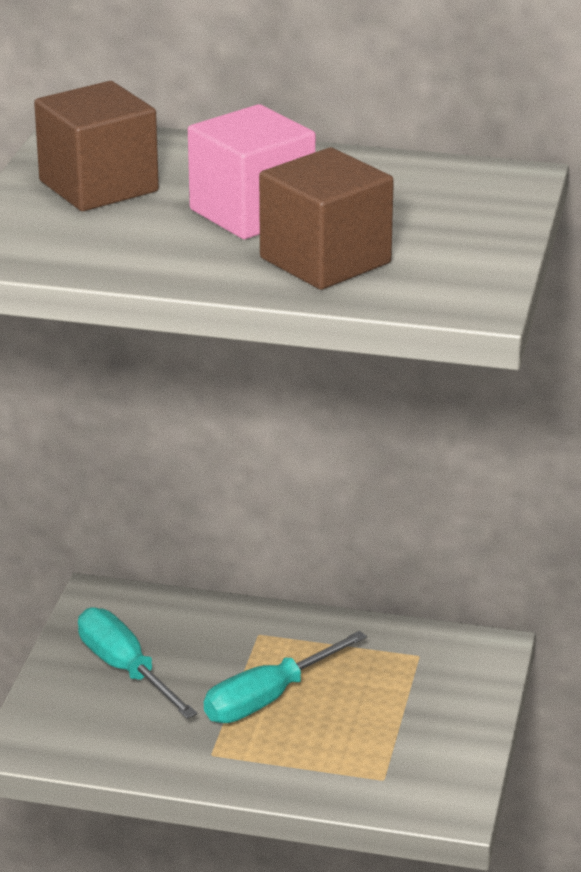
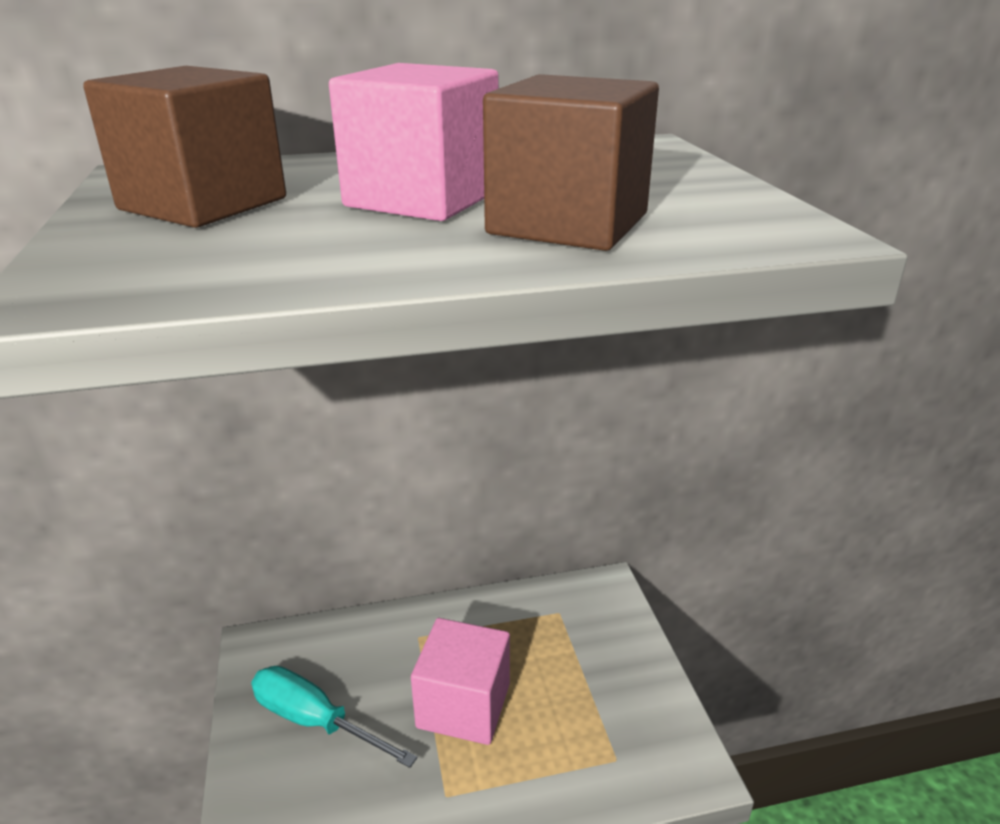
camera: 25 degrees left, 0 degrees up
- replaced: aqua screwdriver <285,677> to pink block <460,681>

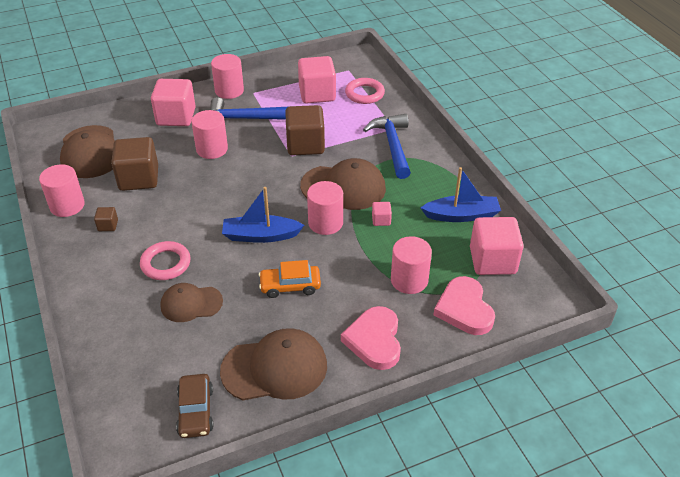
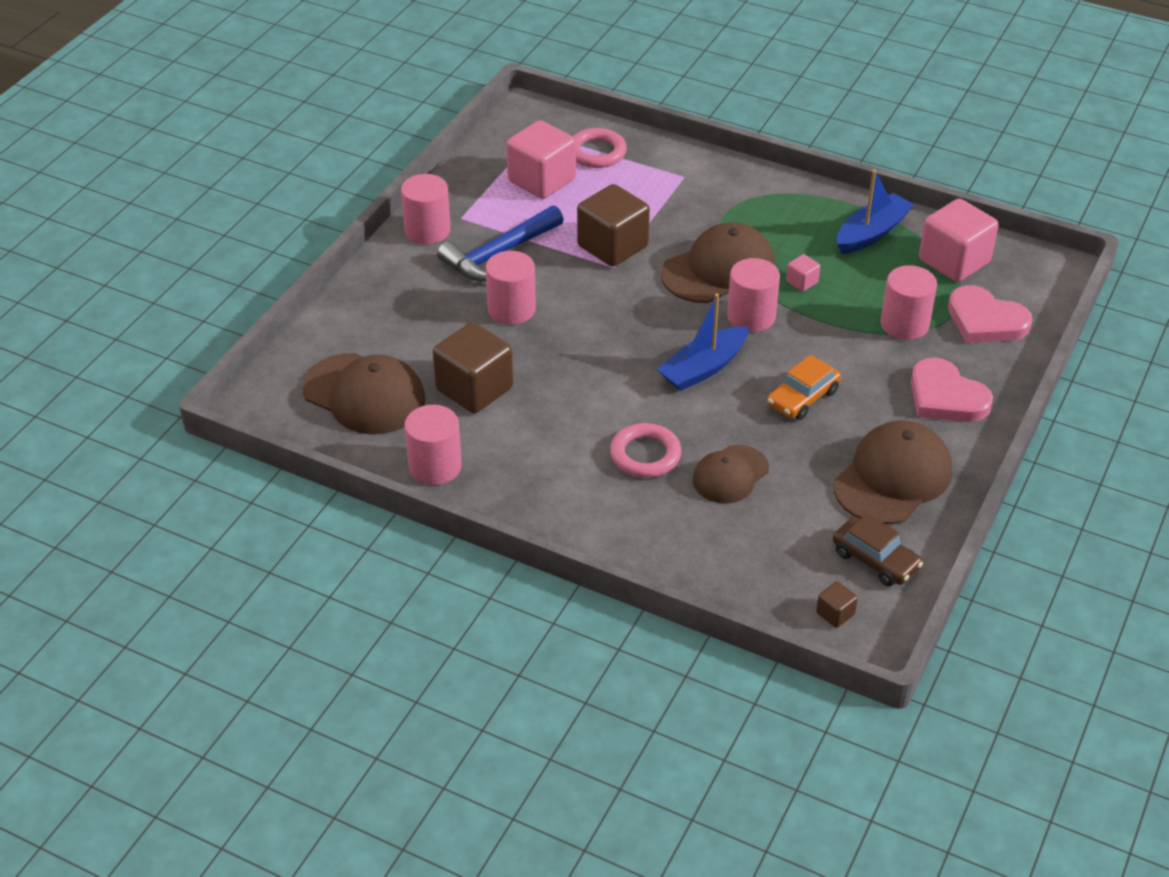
camera: 40 degrees left, 0 degrees up
- removed: pink block <173,102>
- removed: cobalt hammer <387,146>
- moved: russet block <106,219> to <837,604>

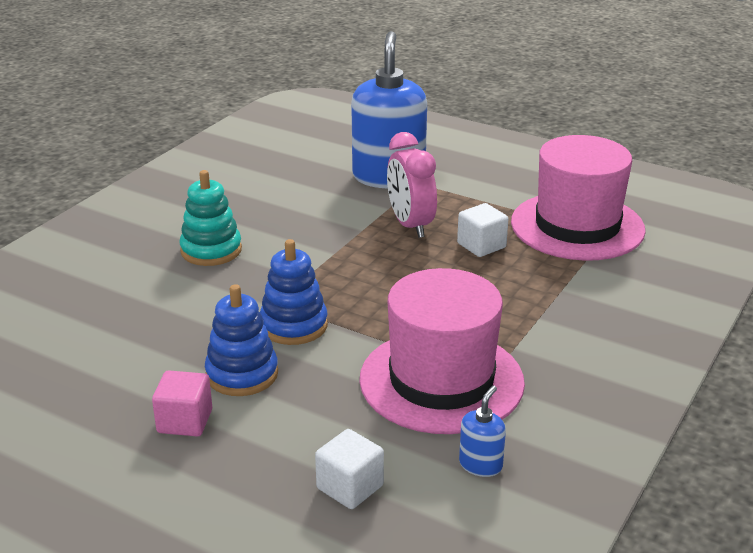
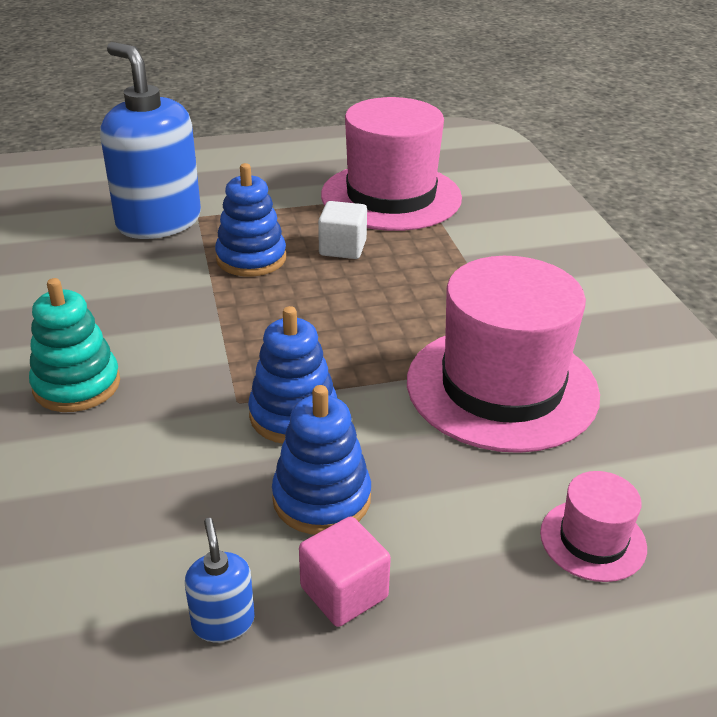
camera: 45 degrees left, 5 degrees up
- moved: cobalt soap pump <482,431> to <220,580>
- replaced: pure white block <349,469> to pink tall hat <593,526>
- replaced: pink alarm clock <412,185> to cobalt stacking toy <250,220>

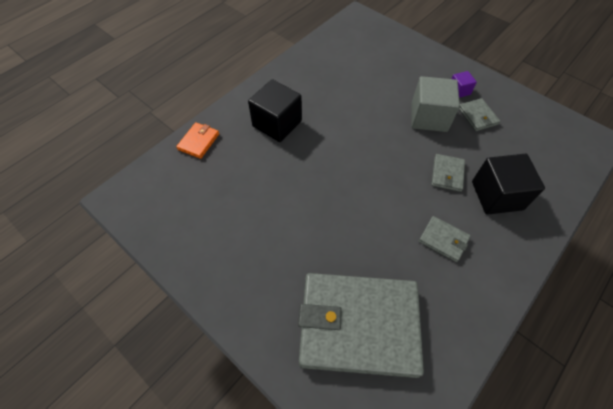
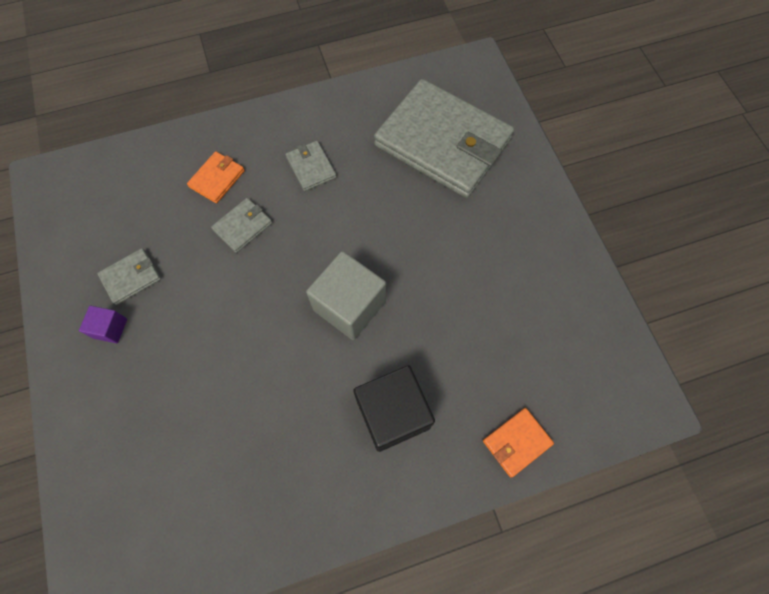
camera: 150 degrees left, 10 degrees up
- moved: gray block <435,104> to <346,295>
- replaced: ebony block <508,184> to orange wallet <216,177>
- turned: gray wallet <479,114> = <129,276> 45 degrees clockwise

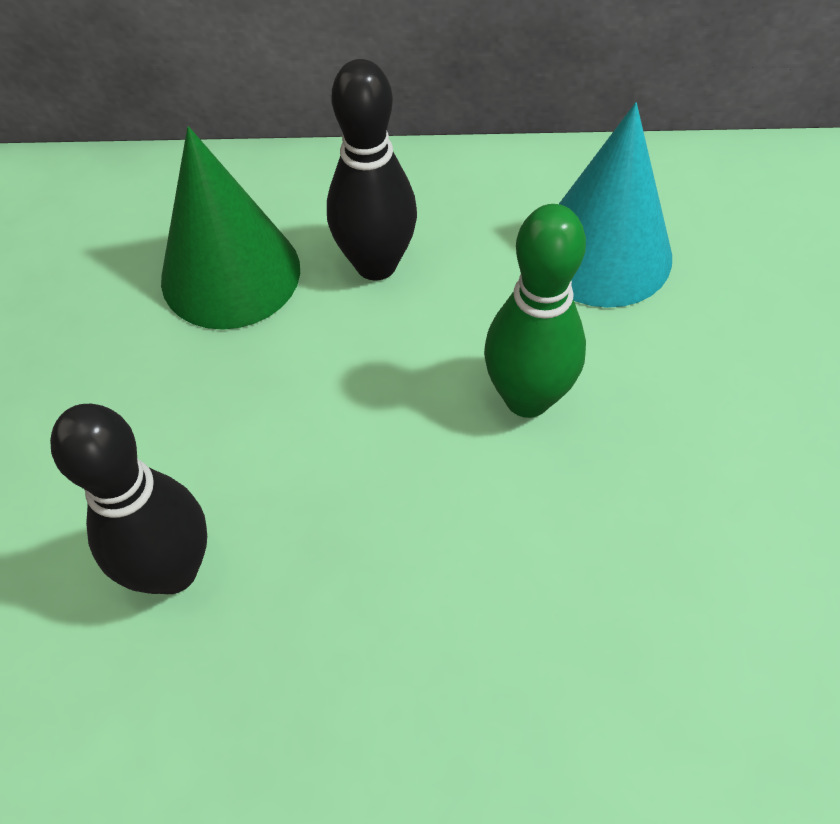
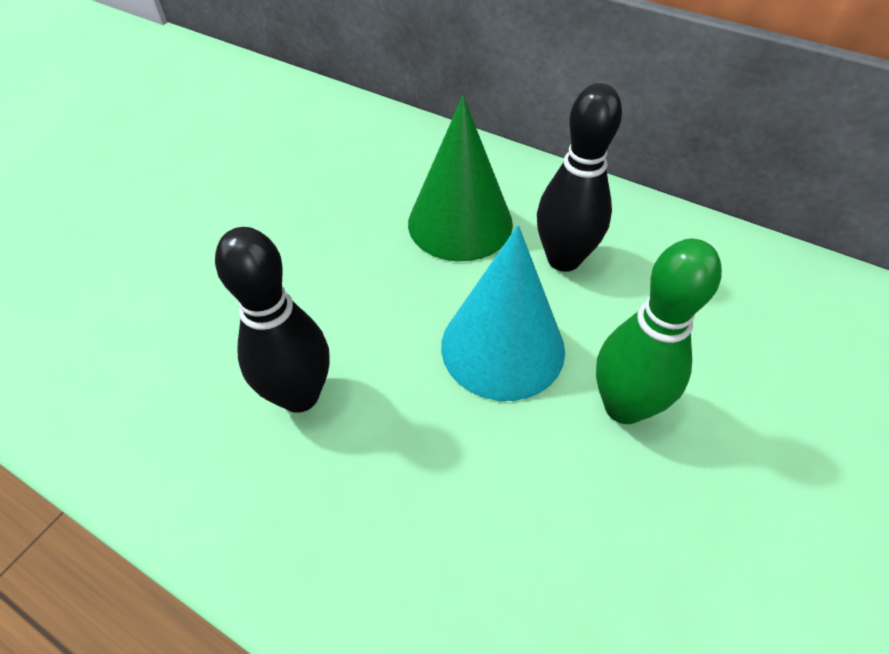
camera: 30 degrees right, 5 degrees down
- moved: aqua cone shape <615,205> to <503,313>

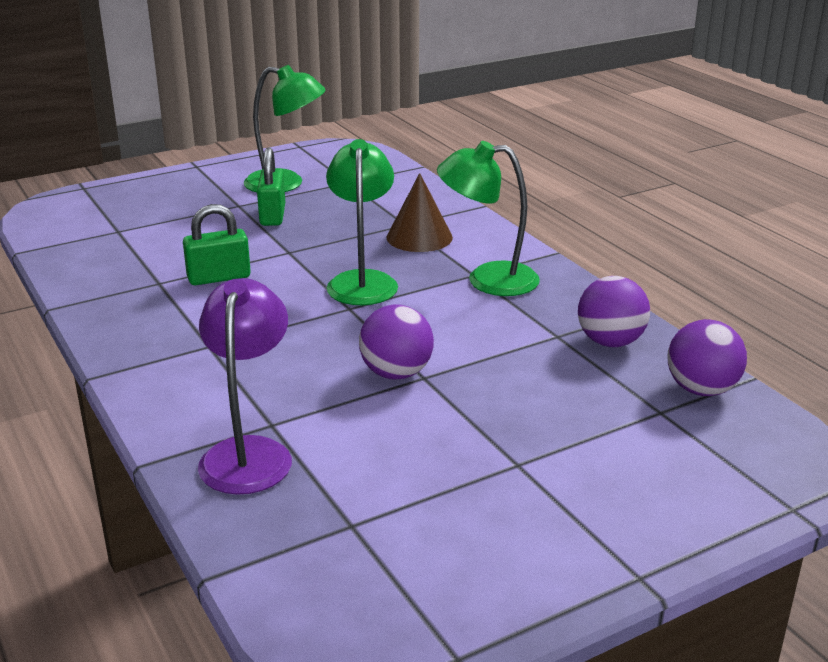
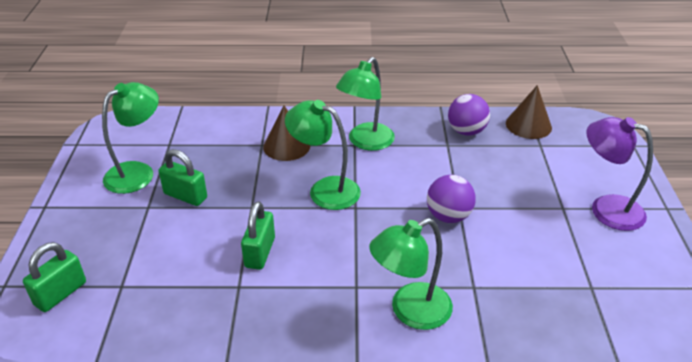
camera: 60 degrees left, 10 degrees up
- added: emerald small lock <54,277>
- added: emerald desk lamp <411,274>
- moved: violet desk lamp <245,386> to <619,174>
- replaced: violet ball <707,357> to russet cone shape <529,112>

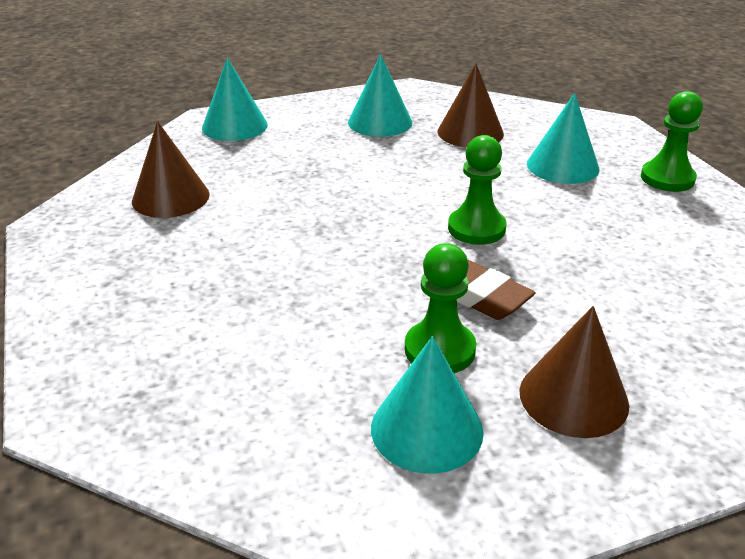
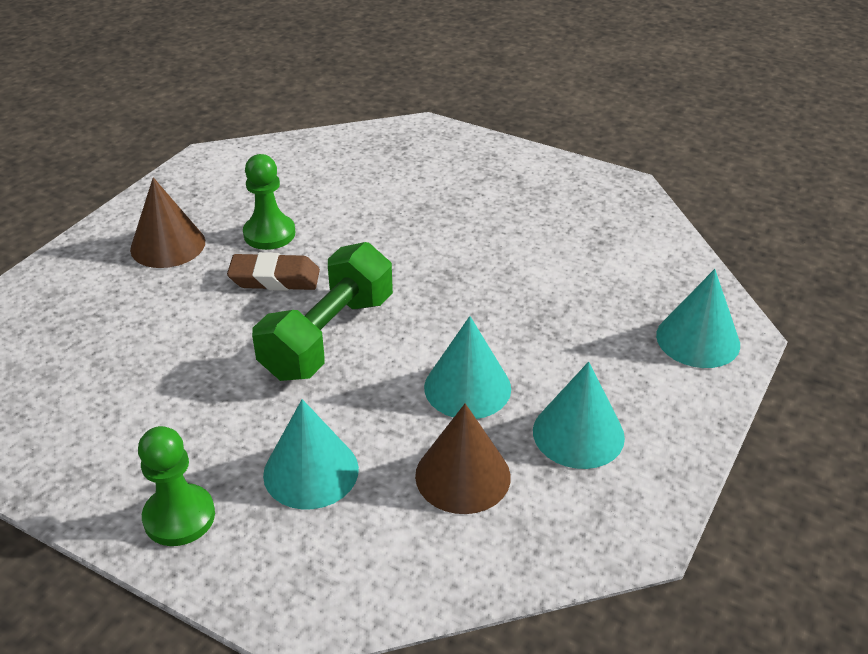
camera: 140 degrees right, 5 degrees up
- removed: russet cone shape <171,169>
- moved: aqua cone shape <427,405> to <467,367>
- replaced: emerald pawn <477,190> to emerald dumbbell <322,311>

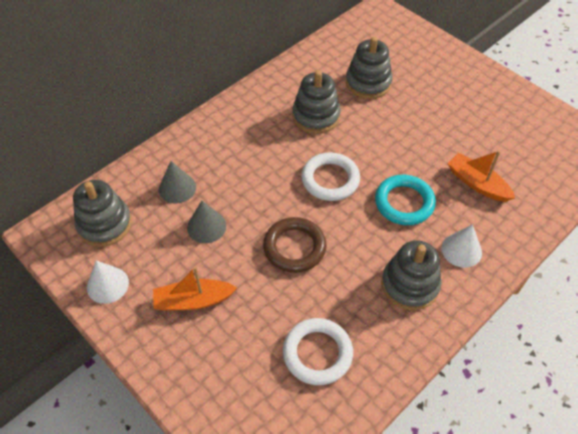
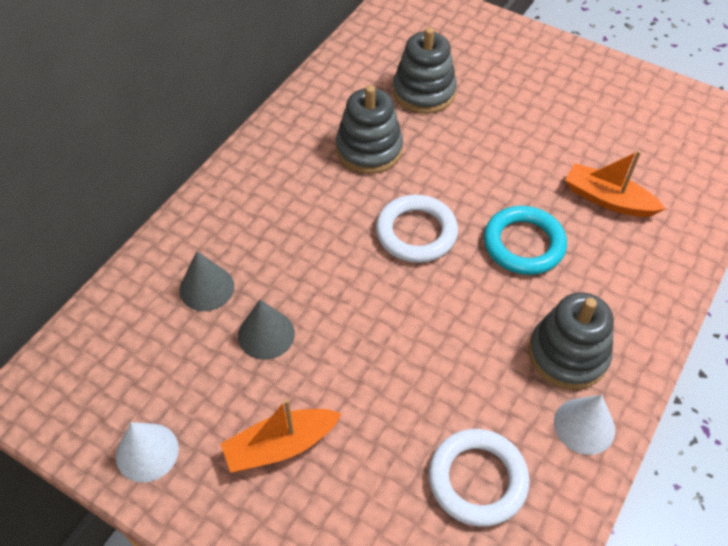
camera: 15 degrees left, 0 degrees up
- removed: gray stacking toy <102,213>
- removed: russet ring <295,245>
- moved: pure white cone shape <462,246> to <584,425>

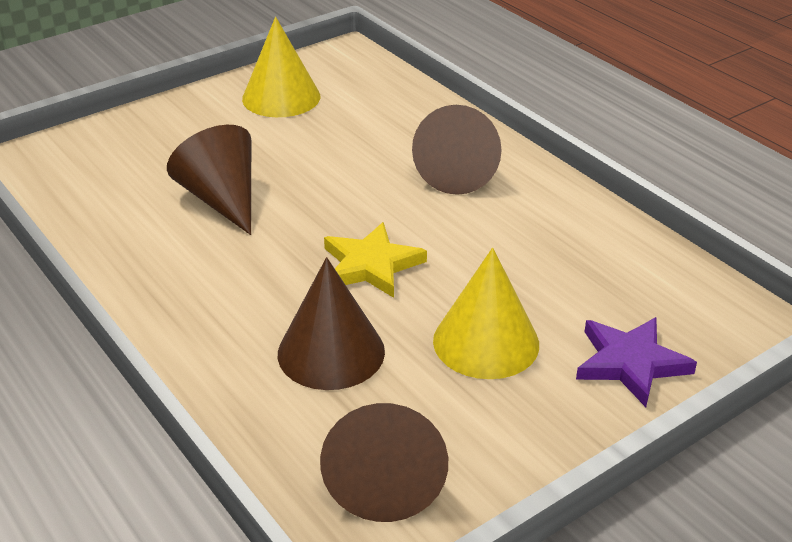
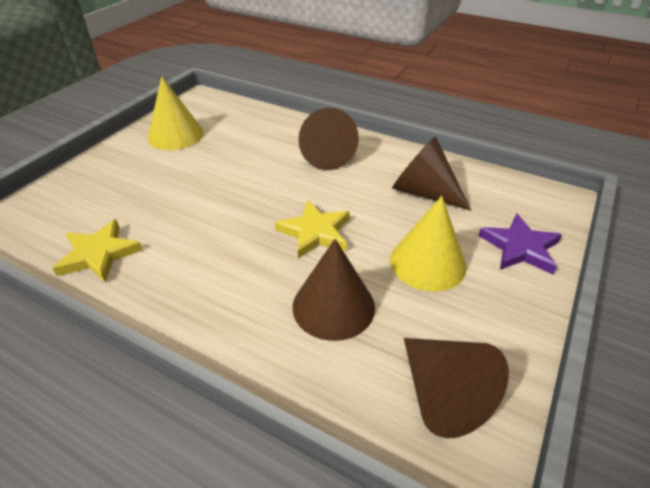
camera: 25 degrees left, 5 degrees up
- added: yellow five-pointed star <97,250>
- moved: russet cone shape <209,180> to <431,173>

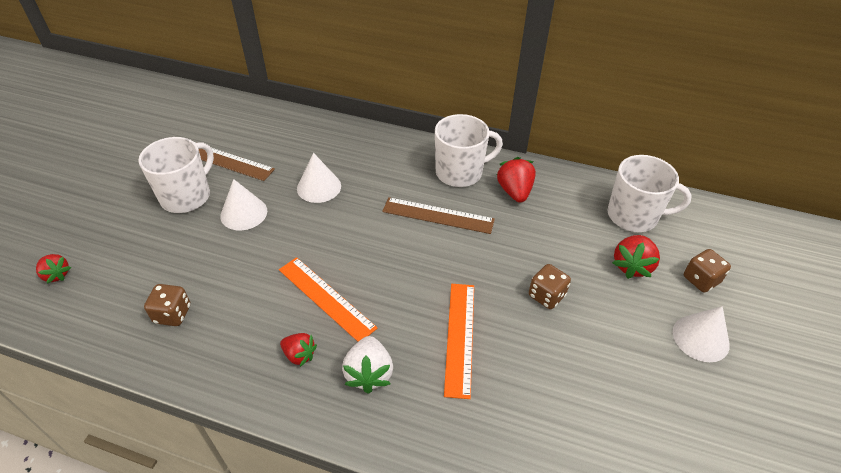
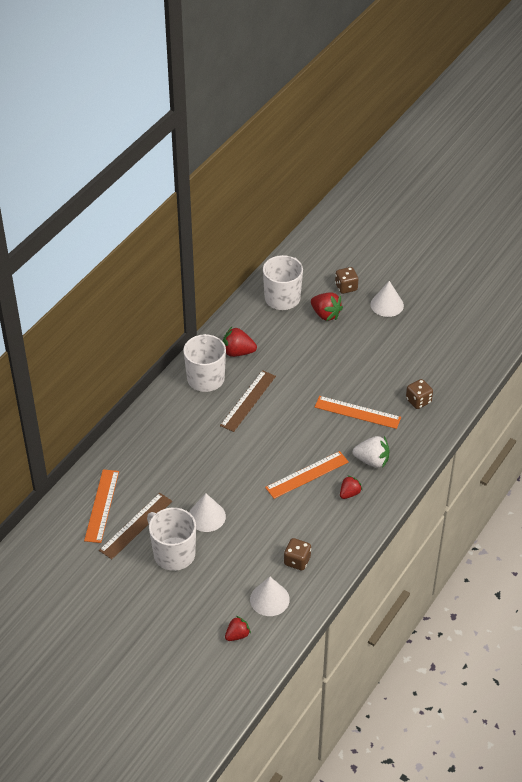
camera: 75 degrees left, 0 degrees up
- added: orange measuring stick <101,506>
- moved: pure white cone shape <319,178> to <270,596>
- moved: russet game die <550,286> to <419,394>

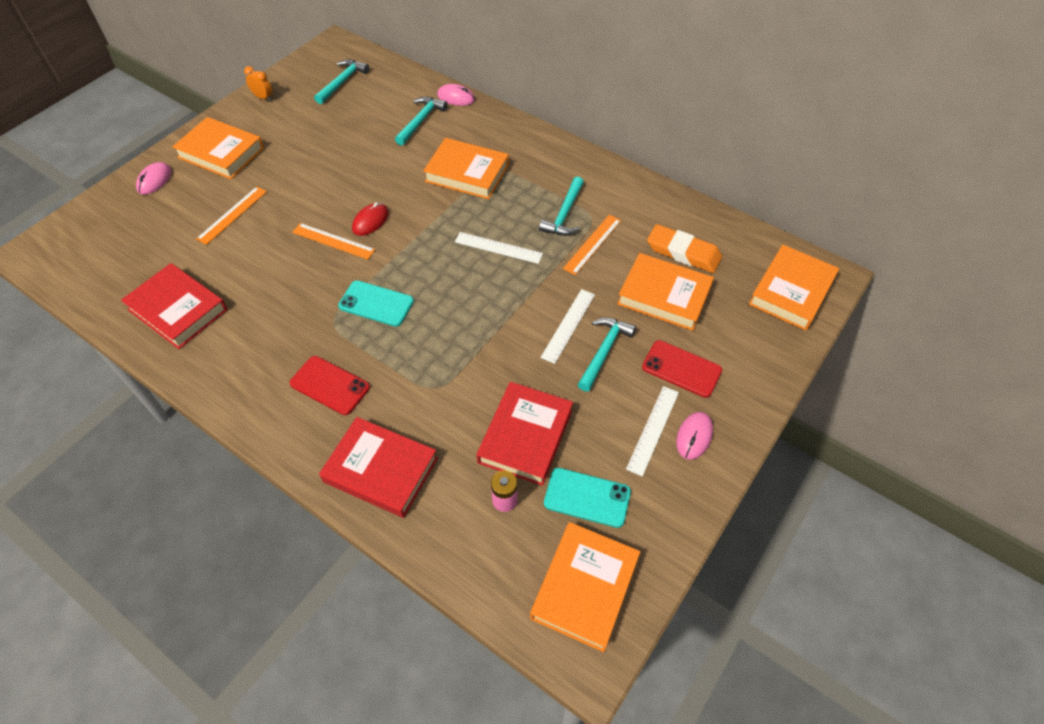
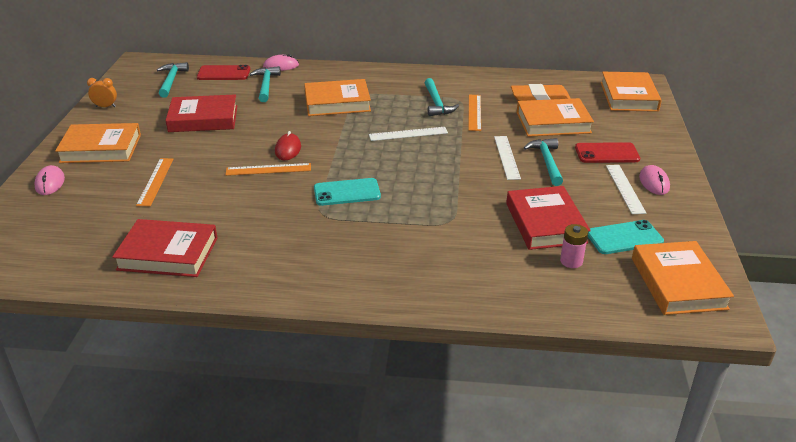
camera: 30 degrees left, 20 degrees down
- moved: red phone <330,385> to <223,72>
- moved: red book <378,467> to <201,113>

